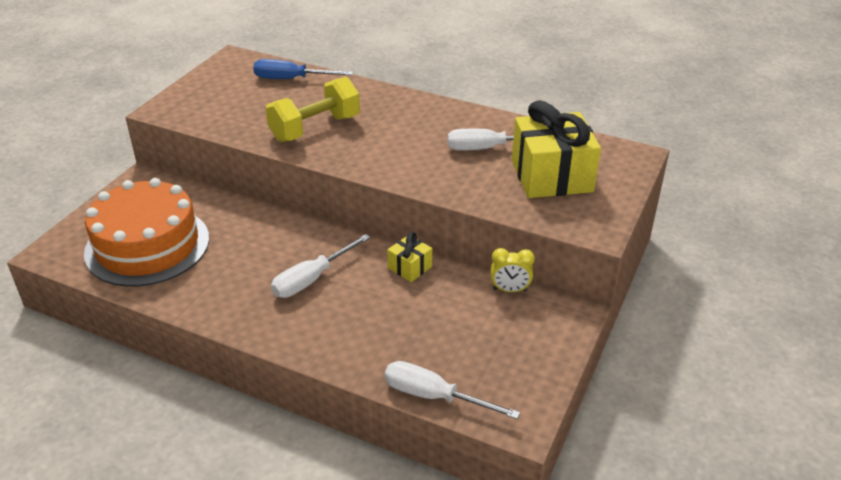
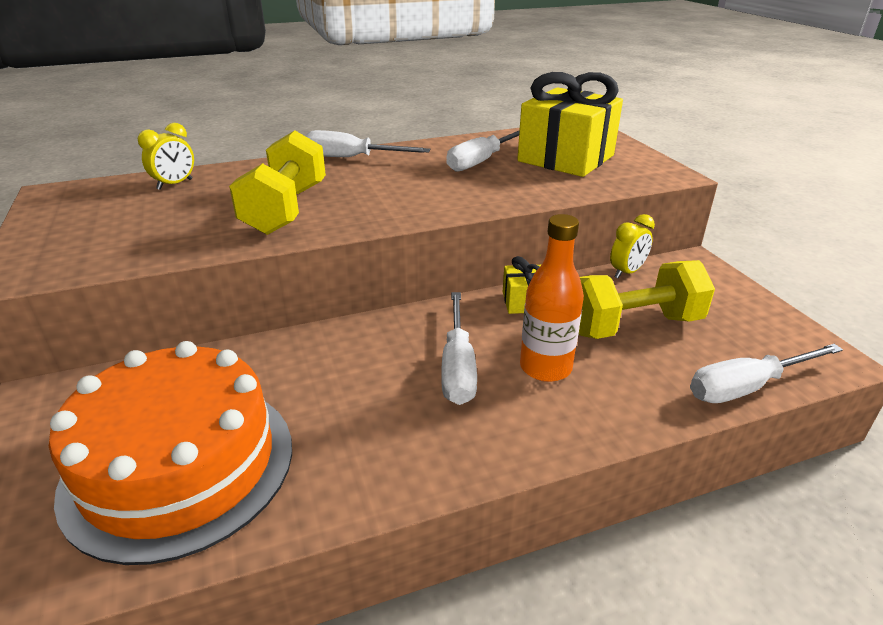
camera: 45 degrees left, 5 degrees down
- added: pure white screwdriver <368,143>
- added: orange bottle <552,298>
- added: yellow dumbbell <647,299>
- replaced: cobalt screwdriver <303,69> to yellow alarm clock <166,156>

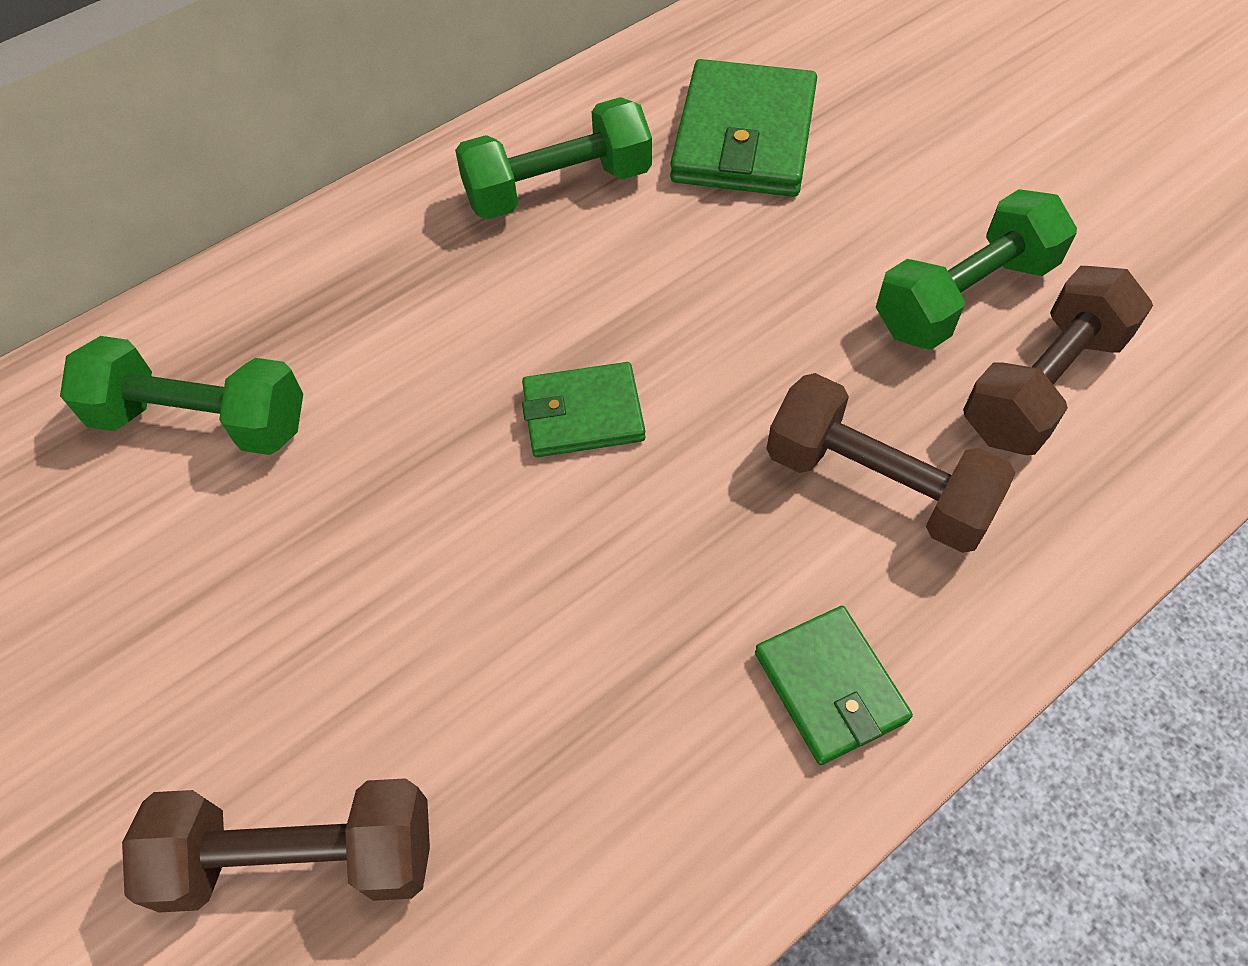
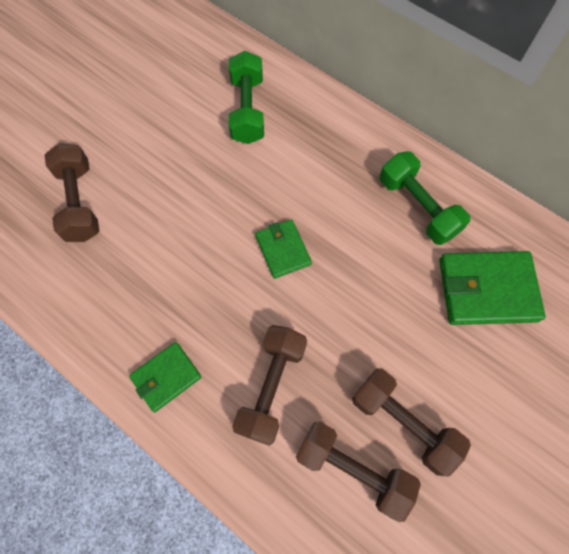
camera: 75 degrees right, 10 degrees up
- recoloured: emerald dumbbell <976,269> to russet dumbbell <411,422>

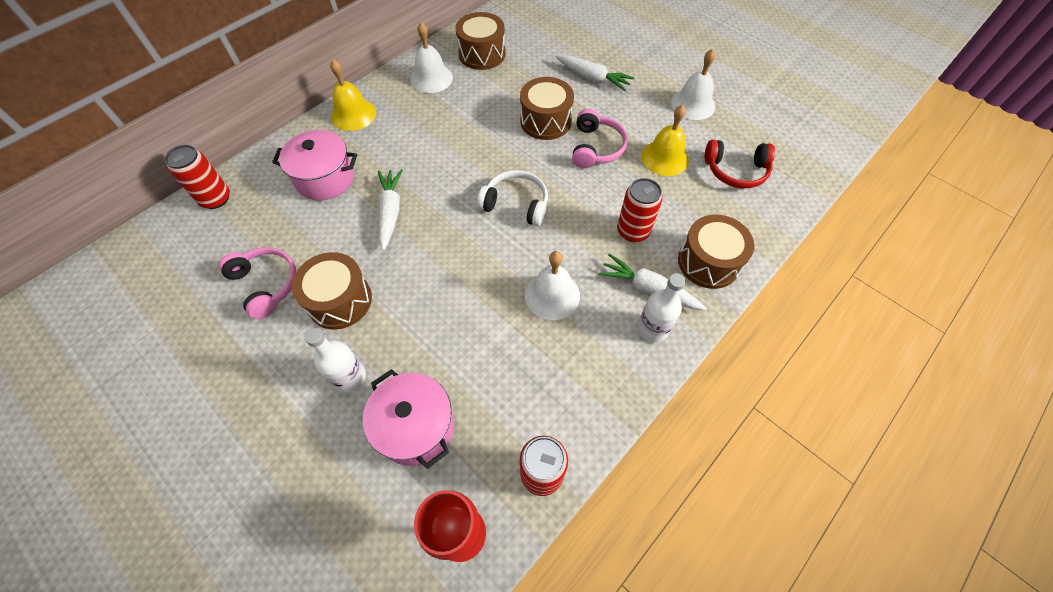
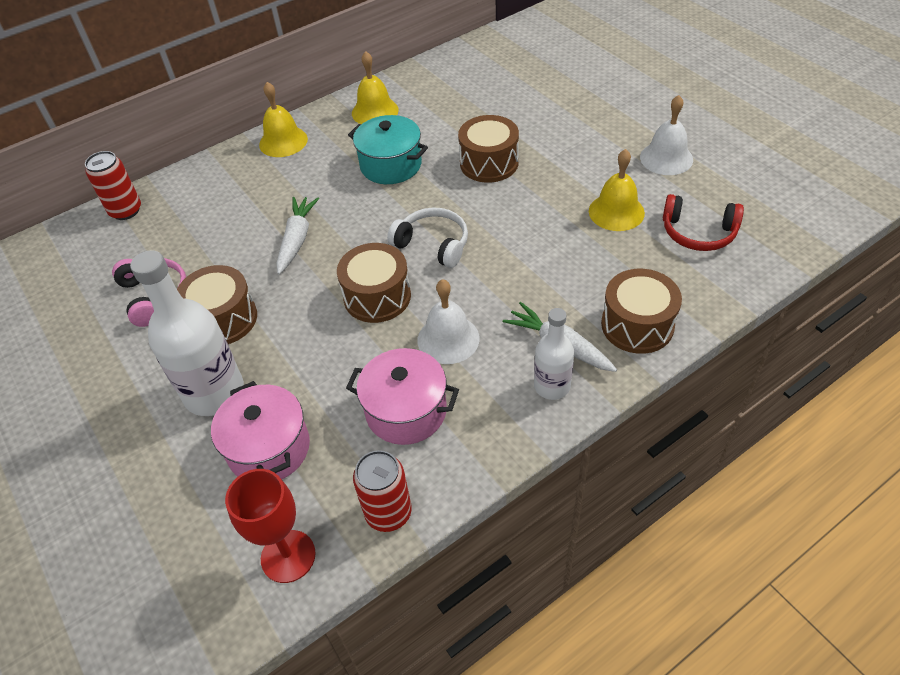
camera: 15 degrees right, 10 degrees down
- removed: pure white toy carrot <595,73>
- removed: pink headphones <600,138>
- removed: red can <640,210>
- added: aqua stockpot <388,149>
- moved: pink stockpot <314,165> to <402,396>
- moved: russet drum <480,41> to <374,283>
- recoloured: pure white bell <431,57> to yellow bell <375,87>
- resized: pure white bottle <335,360> = <187,333> x1.73

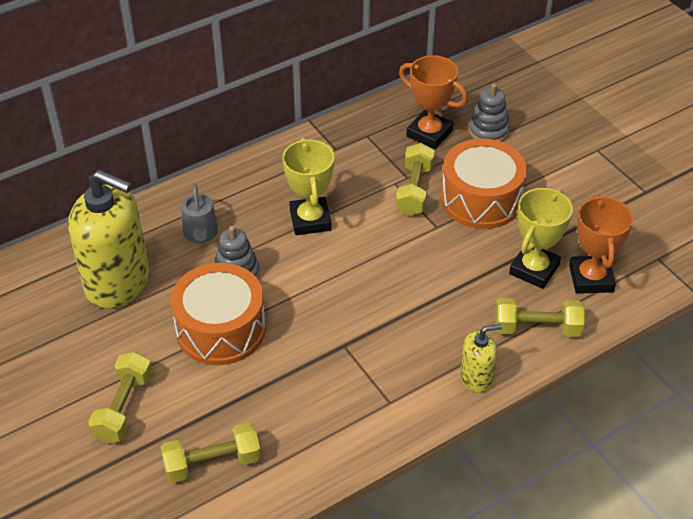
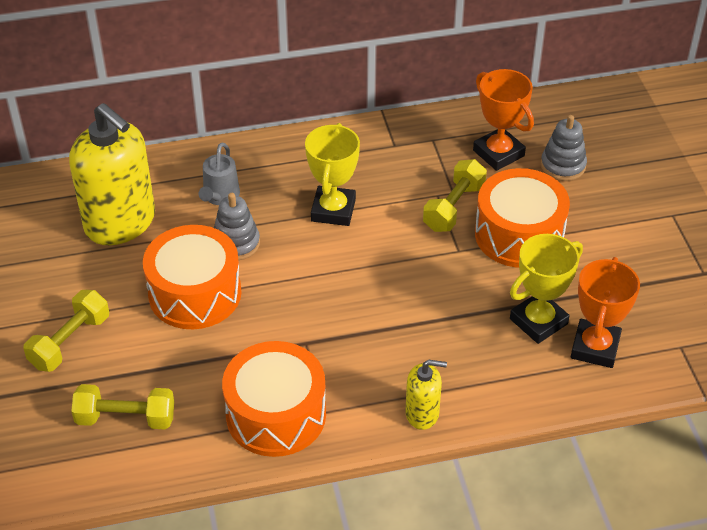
camera: 20 degrees right, 0 degrees up
- removed: yellow dumbbell <540,317>
- added: orange drum <274,399>

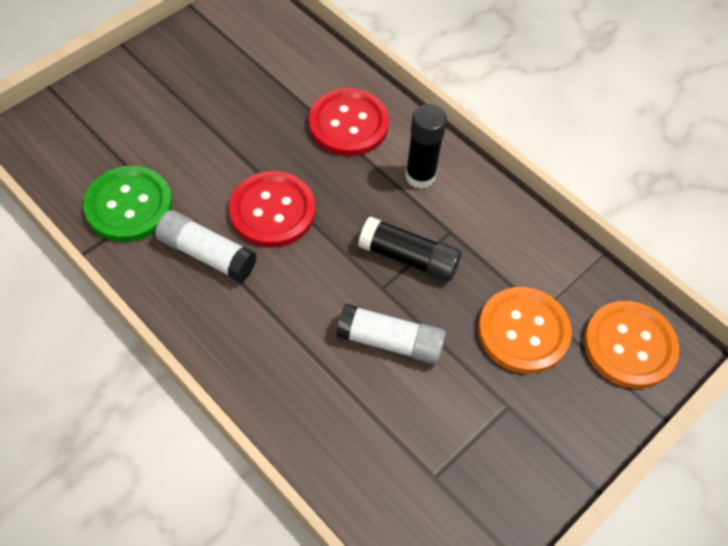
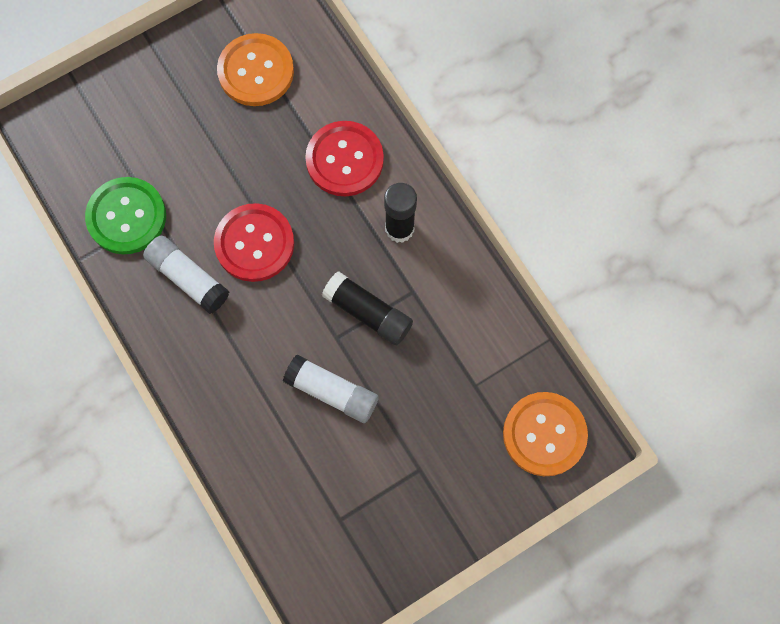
camera: 15 degrees right, 15 degrees up
- moved: orange sewing button <525,330> to <255,69>

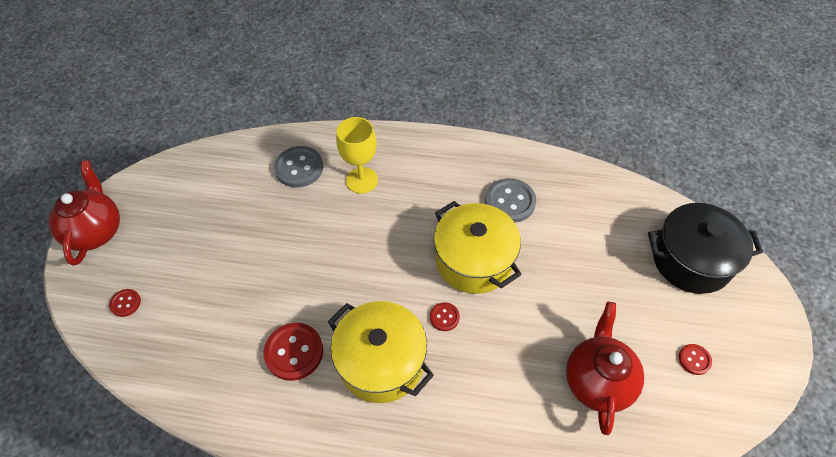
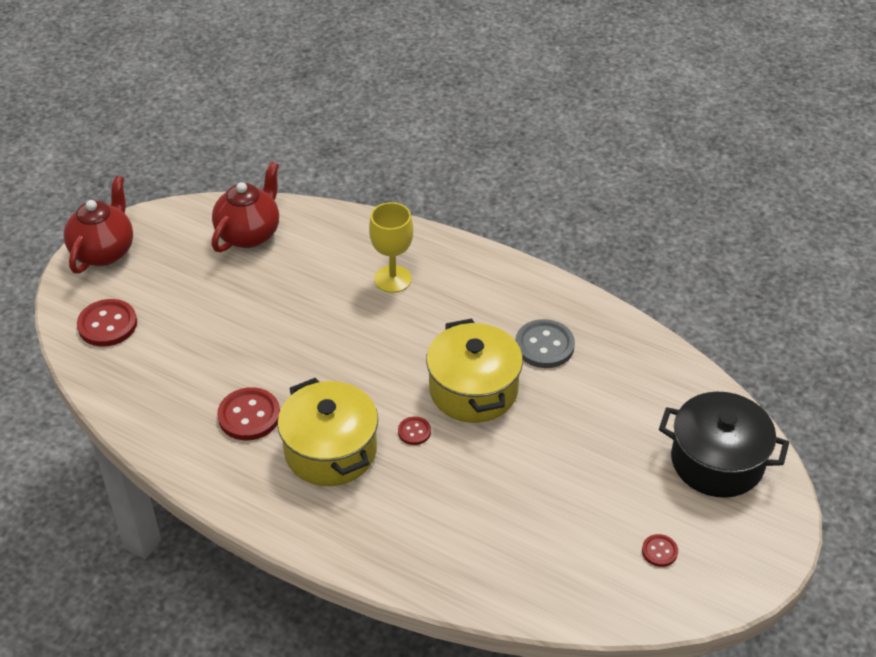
camera: 20 degrees right, 10 degrees down
- removed: gray sewing button <298,167>
- moved: red china teapot <605,368> to <245,207>
- resized: red sewing button <125,303> = <107,323> x1.89

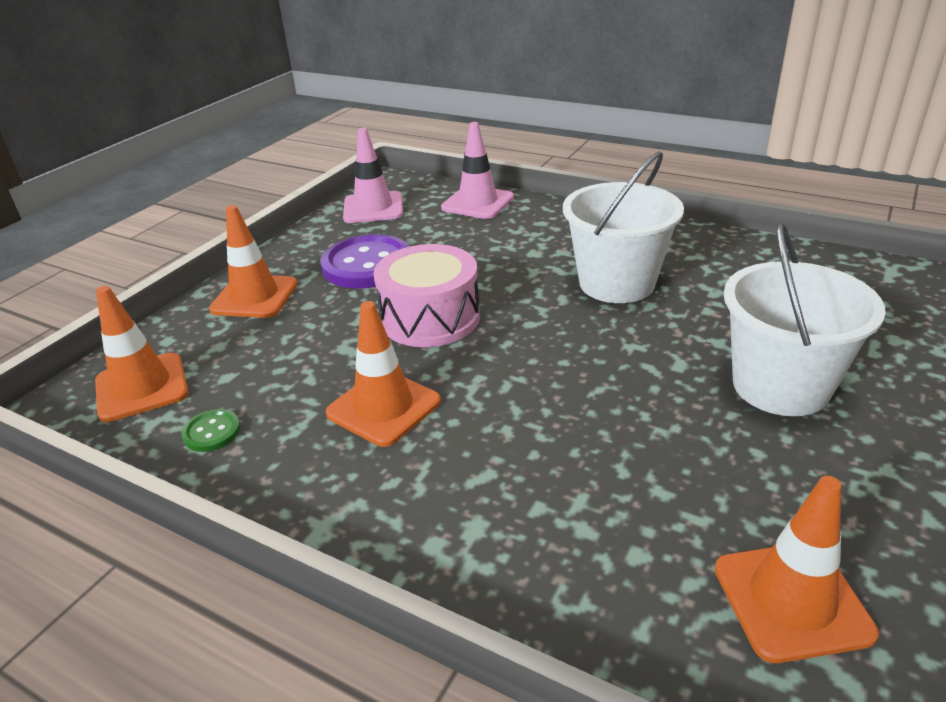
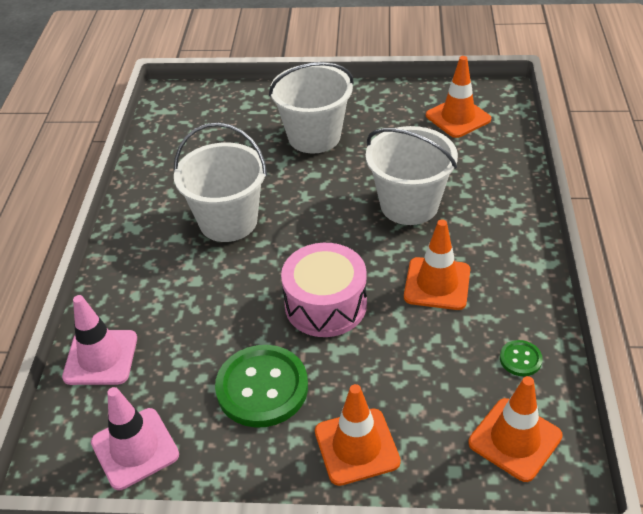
camera: 115 degrees left, 10 degrees up
- added: pure white sand bucket <412,175>
- recoloured: violet sewing button <365,261> to emerald sewing button <261,386>

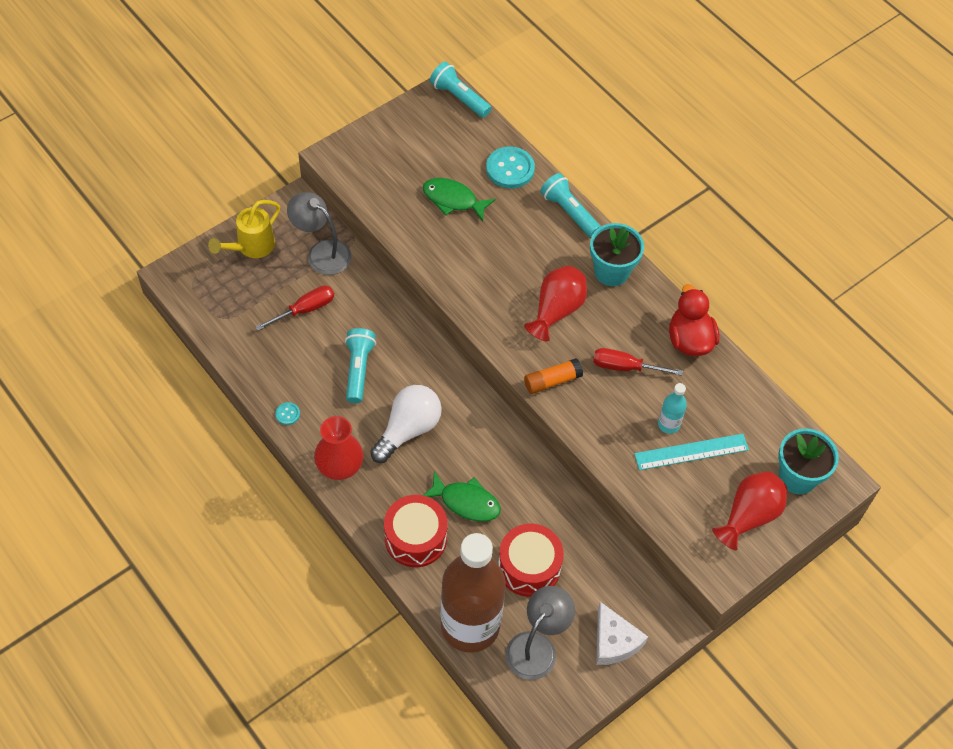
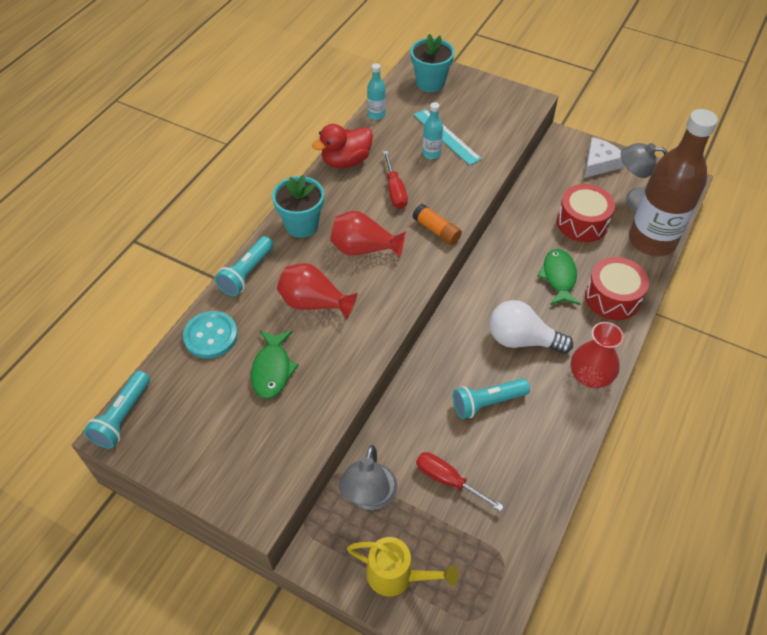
camera: 110 degrees left, 5 degrees down
- removed: aqua sewing button <287,413>
- added: aqua bottle <376,91>
- moved: red tall vase <749,510> to <317,291>

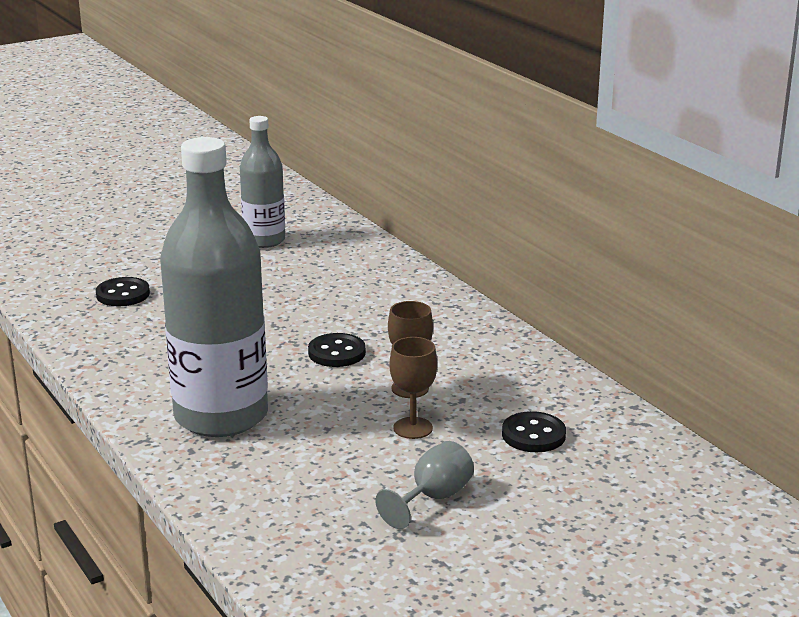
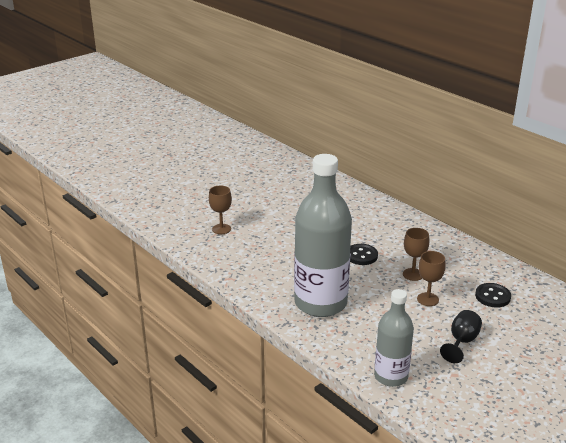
camera: 10 degrees left, 5 degrees up
- moved: gray bottle <262,182> to <394,338>
- replaced: ebony sewing button <123,291> to russet goblet <220,210>
- recoloured: gray goblet <424,485> to ebony goblet <461,336>

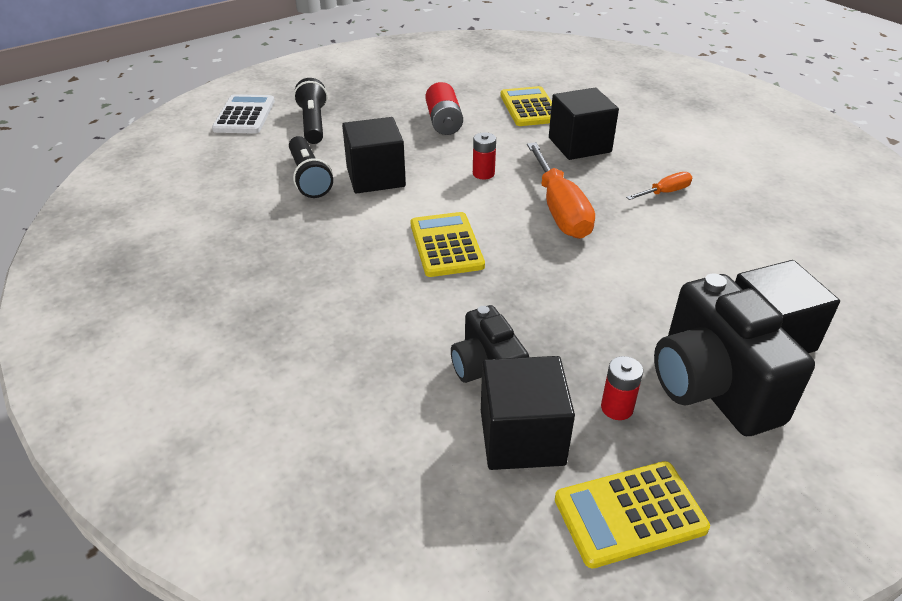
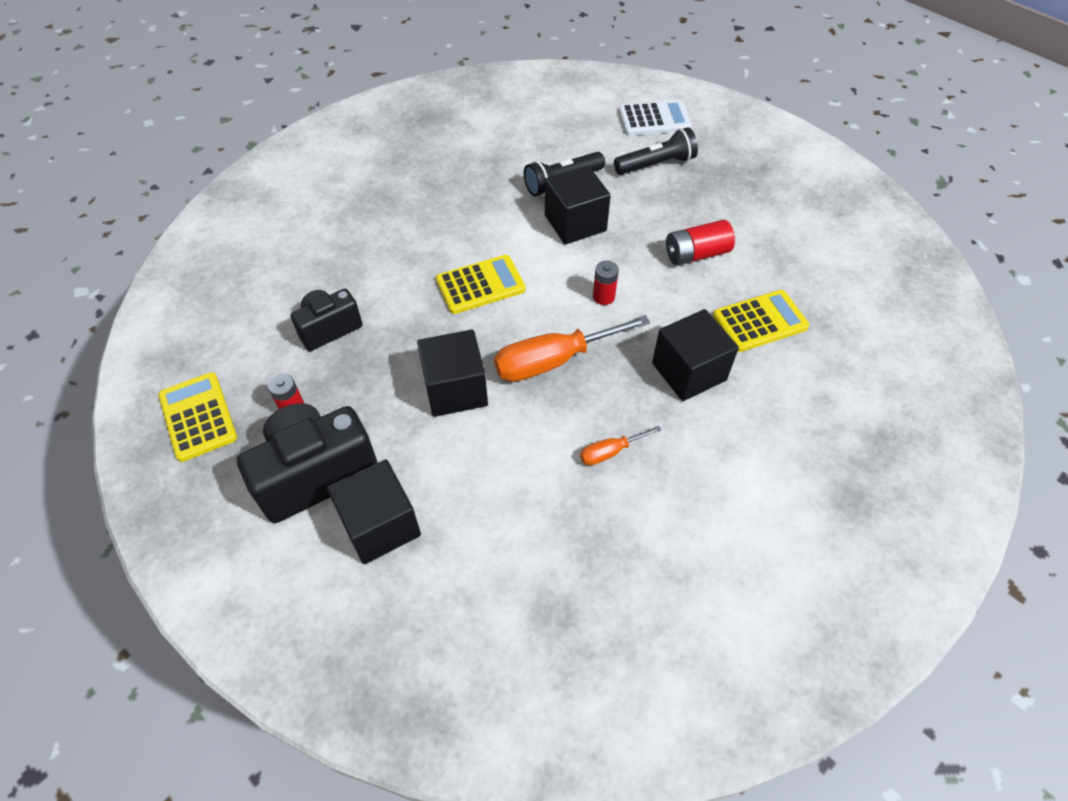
camera: 80 degrees right, 15 degrees up
- moved: ebony block <528,413> to <452,373>
- turned: orange screwdriver <659,186> = <621,445> 105 degrees clockwise

